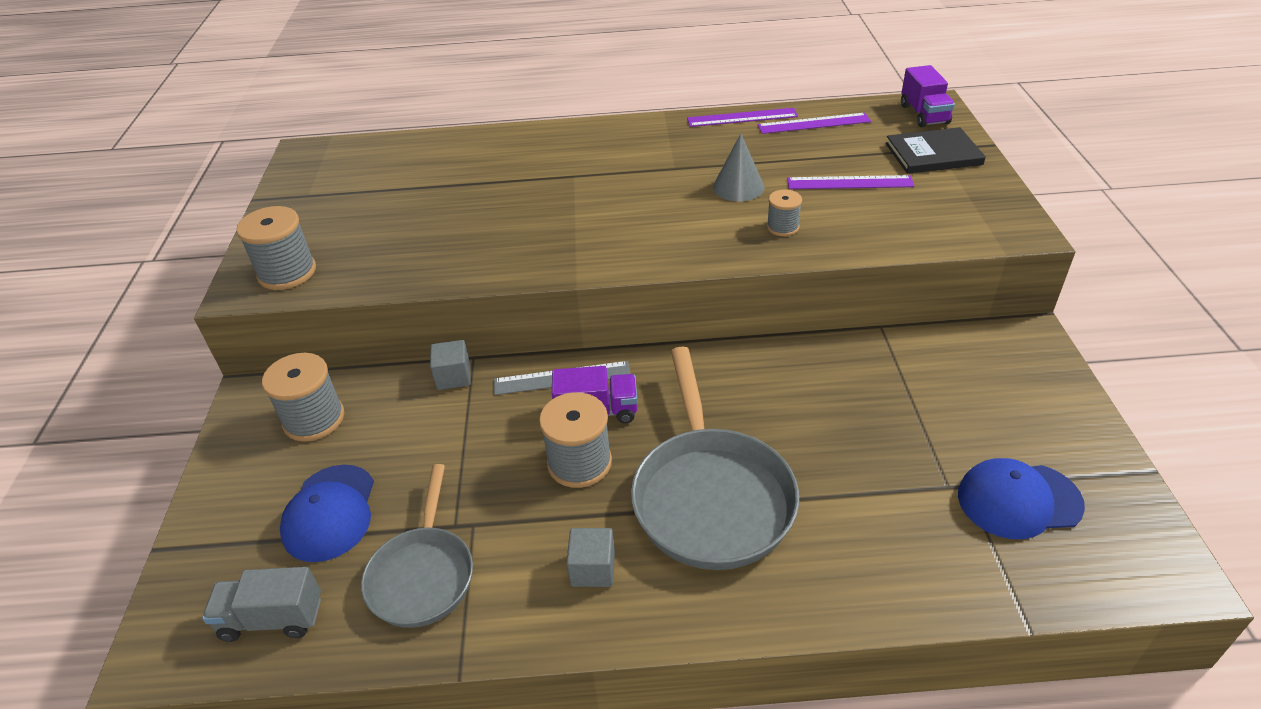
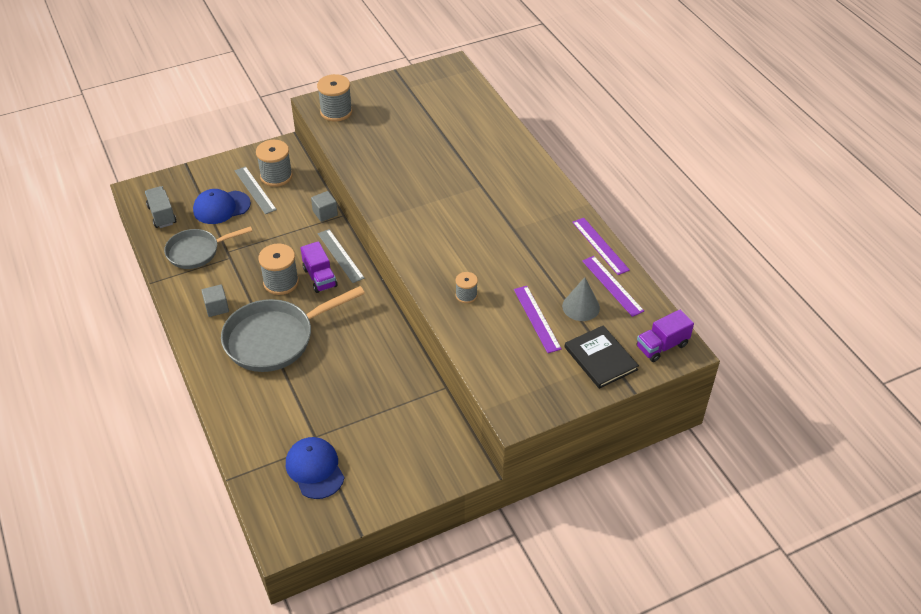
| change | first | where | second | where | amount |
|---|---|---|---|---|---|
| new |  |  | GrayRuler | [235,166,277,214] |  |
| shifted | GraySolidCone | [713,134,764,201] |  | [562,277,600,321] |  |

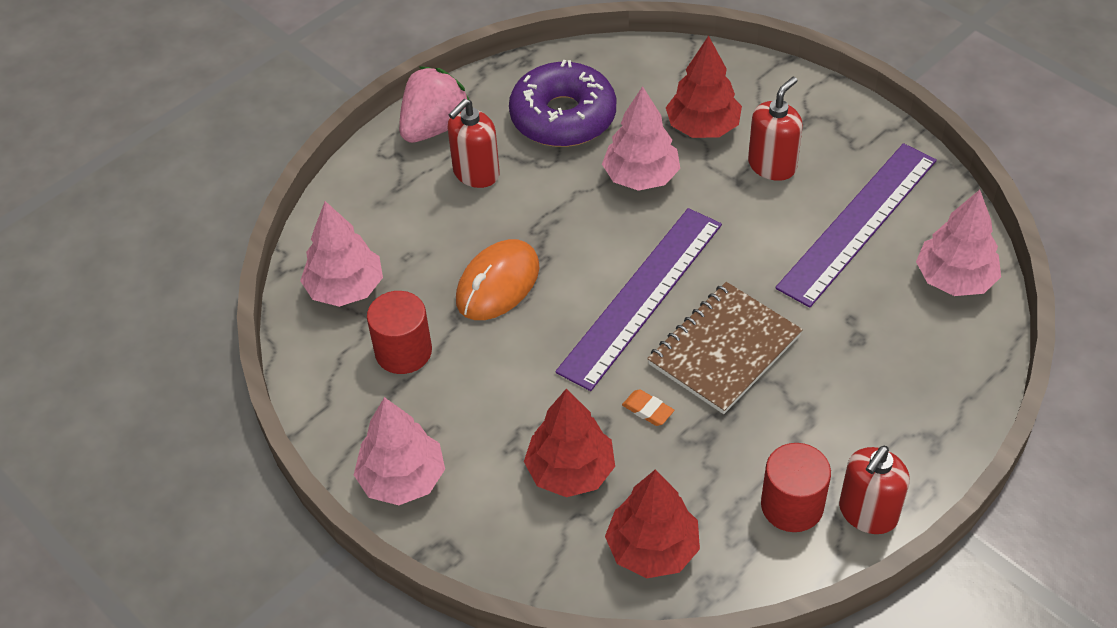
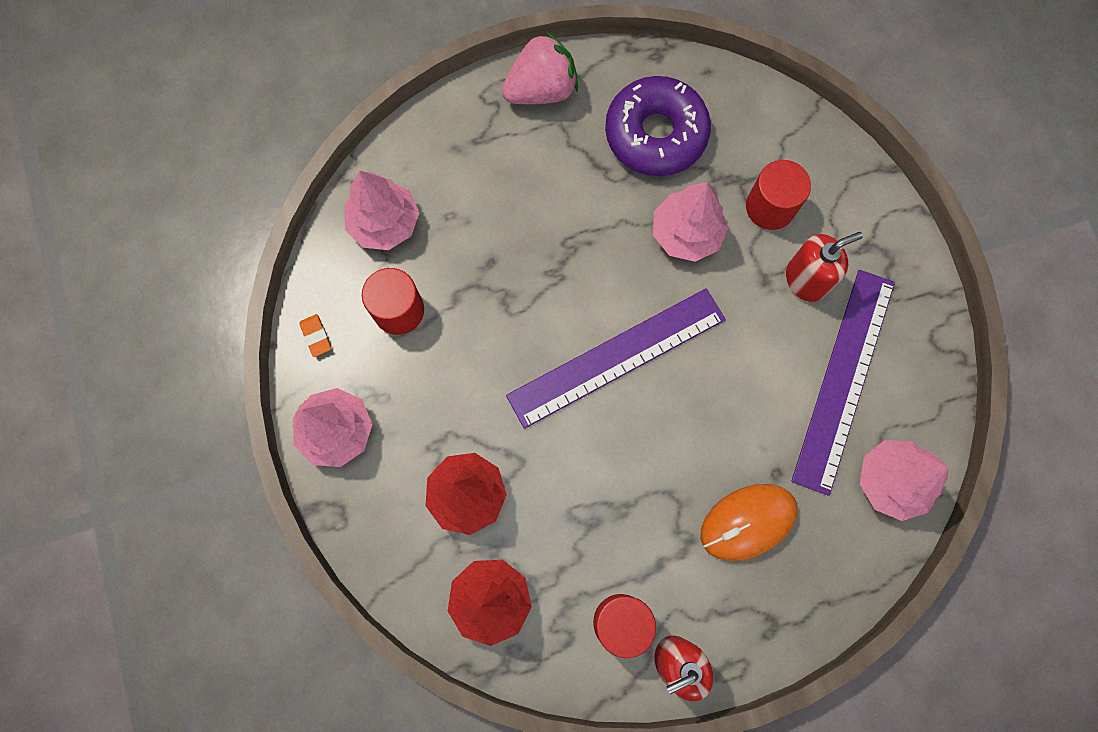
| change | first | where | second | where | amount |
|---|---|---|---|---|---|
| gone | RedSoapDispenser | [447,99,500,188] |  |  |  |
| gone | BrownNotebook | [647,282,803,414] |  |  |  |
| shifted | OrangeColouredMouse | [456,239,539,320] |  | [700,484,798,561] |  |
| shifted | OrangeColouredPencilEraser | [622,389,674,426] |  | [300,314,331,357] |  |
| swapped | RedToyTree | [666,36,742,138] | RedCylinder | [746,160,811,230] |  |
| rotated | VioletRuler | [775,143,937,308] |  | [791,270,895,496] | 45 degrees counterclockwise |

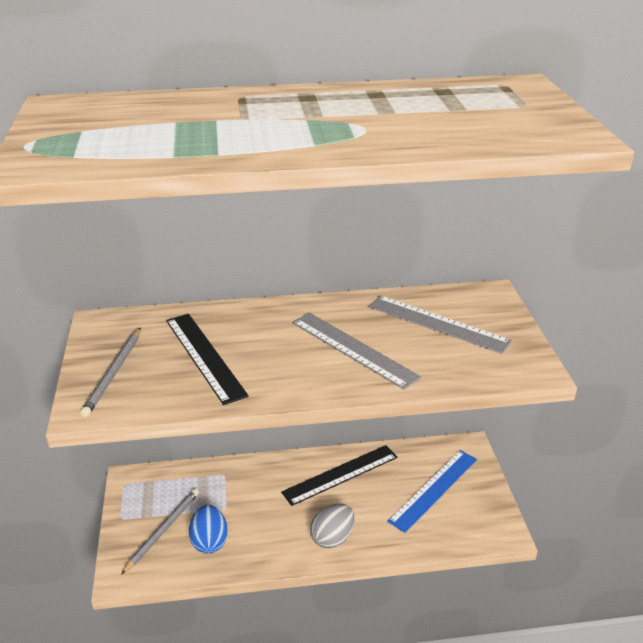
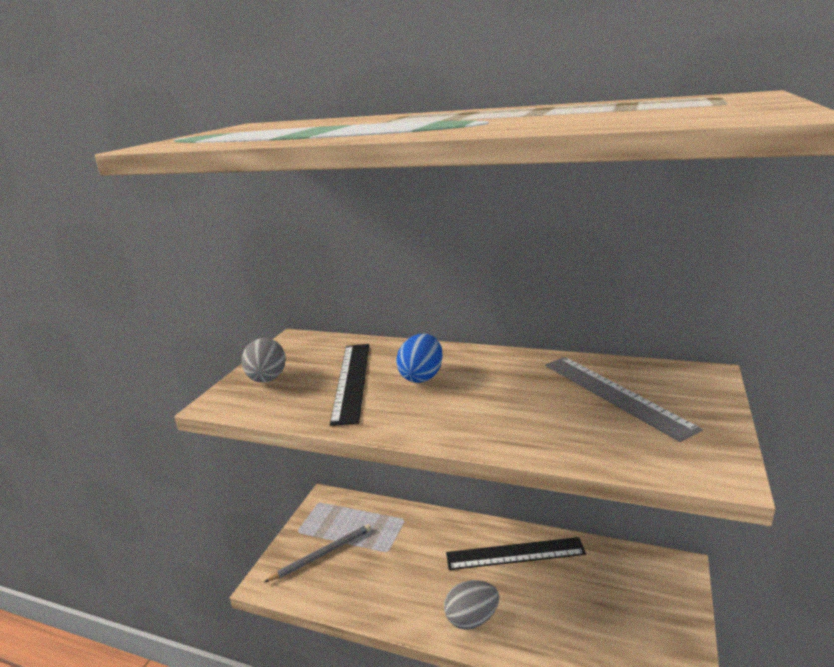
| change | first | where | second | where | amount |
|---|---|---|---|---|---|
| gone | GrayRuler | [292,313,421,390] |  |  |  |
| gone | RoyalBlueRuler | [387,450,477,533] |  |  |  |
| shifted | RoyalBlueEgg | [189,505,228,554] |  | [396,334,443,383] |  |
| swapped | GrayPencil | [80,328,141,417] | GrayEgg | [241,338,286,383] |  |

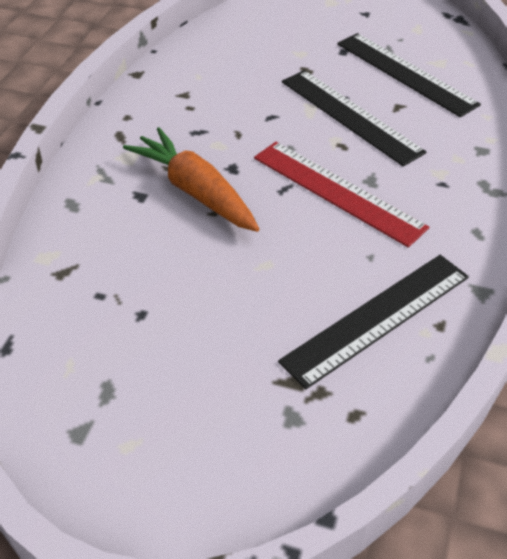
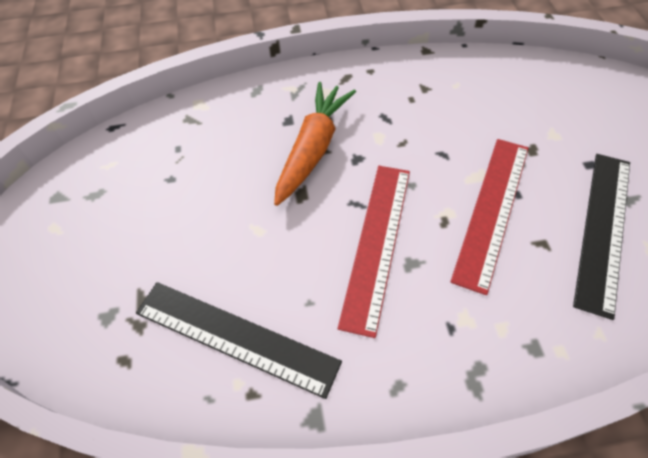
| change | first | where | second | where | amount |
|---|---|---|---|---|---|
| repainted | JetBlackRuler | [282,70,426,167] | RedRuler | [450,139,529,295] |  |

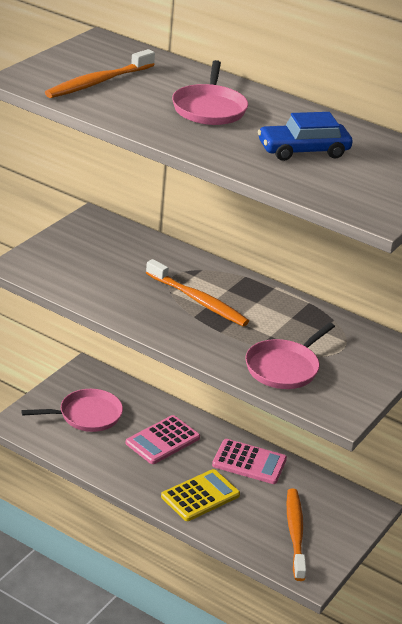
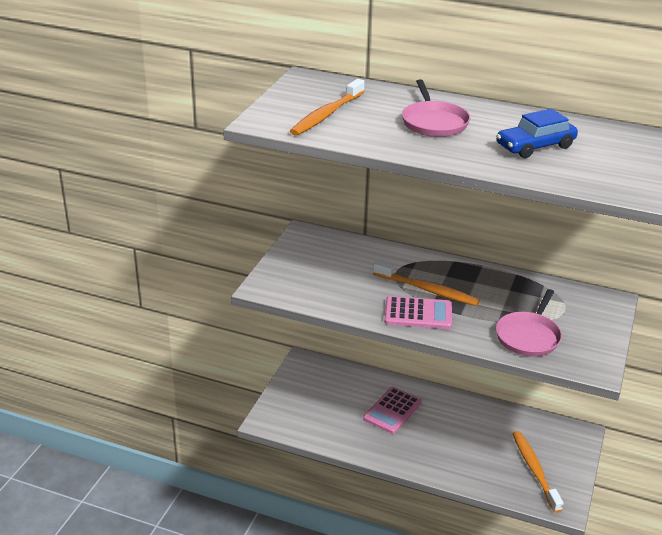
| change | first | where | second | where | amount |
|---|---|---|---|---|---|
| gone | RosyPan | [21,389,123,432] |  |  |  |
| gone | YellowPocketCalculator | [161,469,240,521] |  |  |  |
| shifted | RosyPocketCalculator | [212,439,287,484] |  | [384,296,452,329] |  |

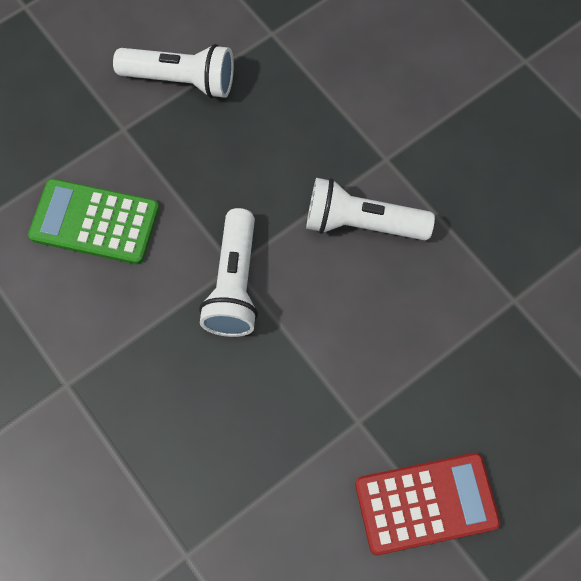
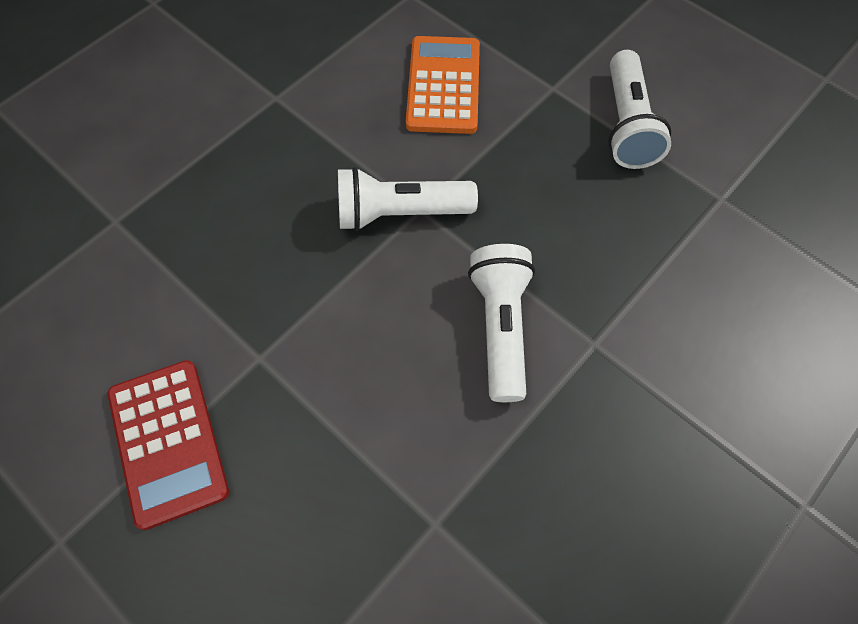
| change | first | where | second | where | amount |
|---|---|---|---|---|---|
| repainted | LeafGreenPocketCalculator | [28,179,159,264] | OrangeColouredPocketCalculator | [406,36,480,134] |  |

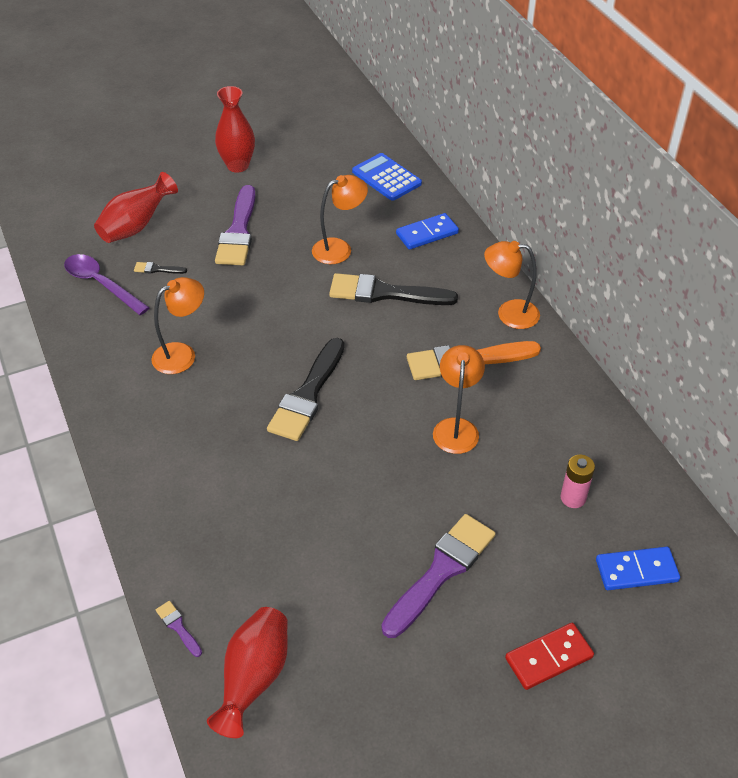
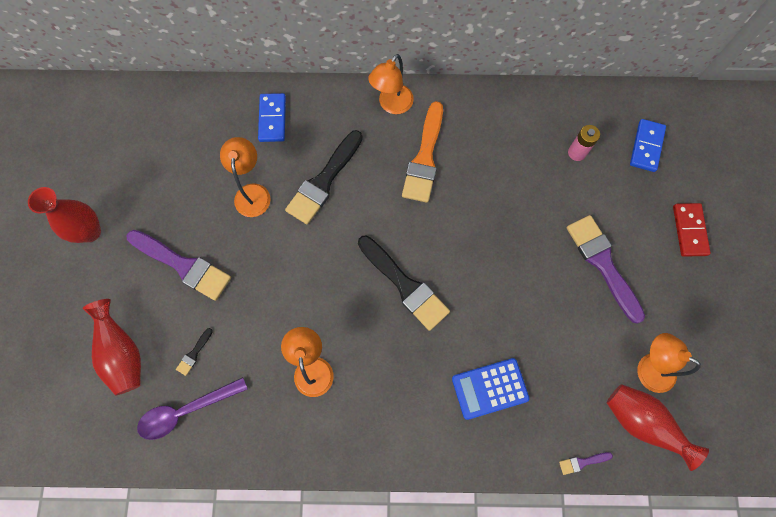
| change | first | where | second | where | amount |
|---|---|---|---|---|---|
| shifted | RoyalBluePocketCalculator | [352,153,422,201] |  | [452,358,530,420] |  |
| shifted | OrangeColouredDeskLamp | [433,345,485,454] |  | [637,333,701,393] |  |

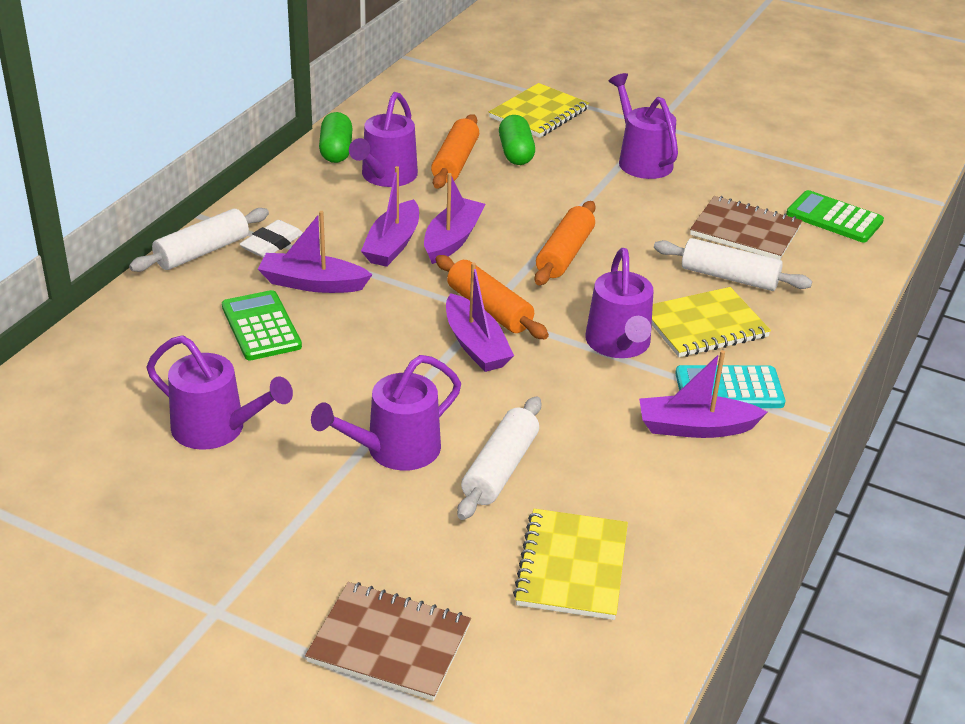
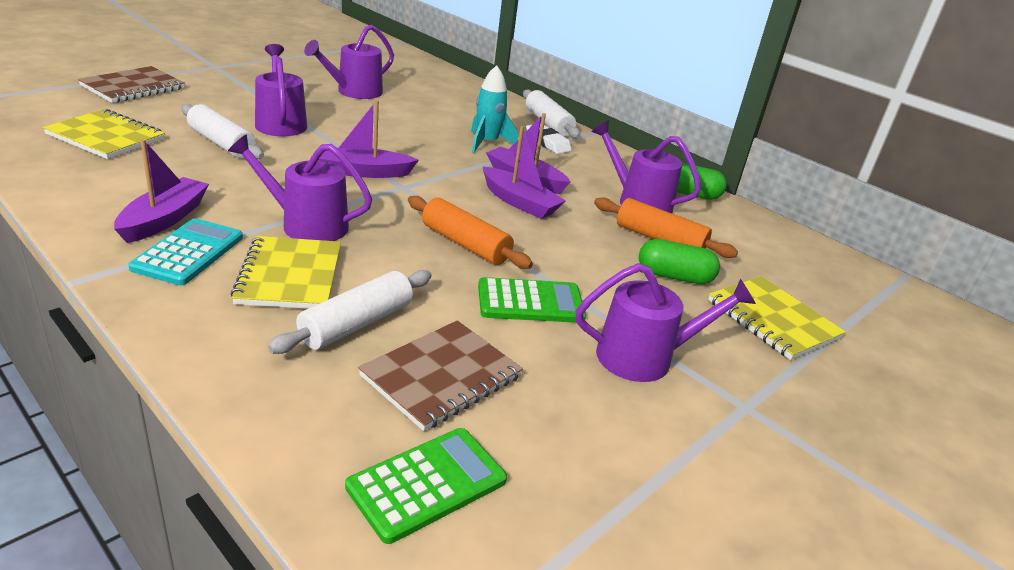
| change | first | where | second | where | amount |
|---|---|---|---|---|---|
| gone | OrangeColouredPastryRoller | [436,255,549,339] |  |  |  |
| shifted | LeafGreenPocketCalculator | [222,290,302,360] |  | [478,277,586,323] |  |
| swapped | VioletToyBoat | [258,211,373,293] | TurquoiseRocket | [471,65,518,153] |  |

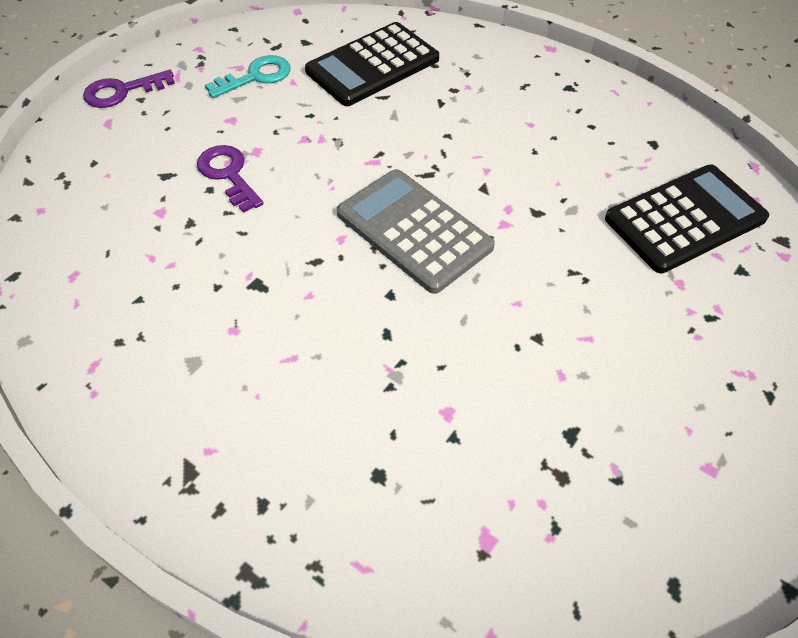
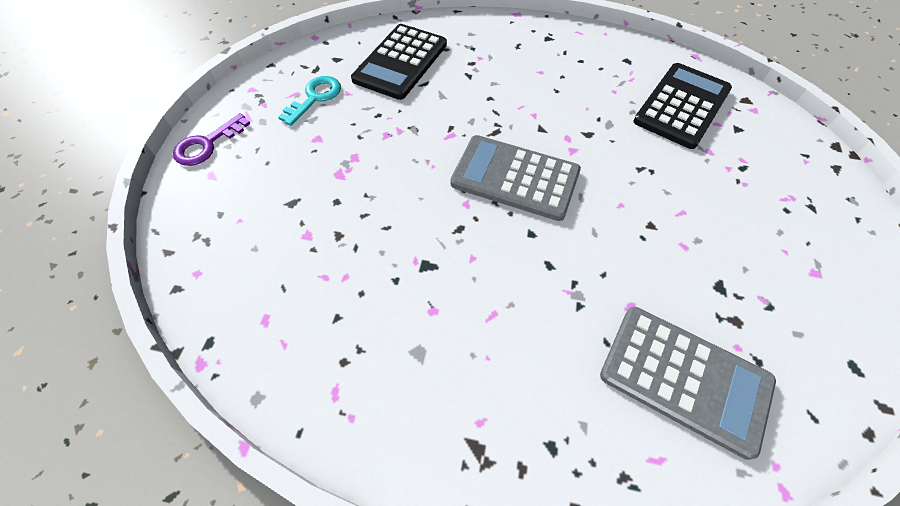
| change | first | where | second | where | amount |
|---|---|---|---|---|---|
| gone | VioletLatchkey | [197,145,264,213] |  |  |  |
| new |  |  | GrayPocketCalculator | [600,307,776,460] |  |

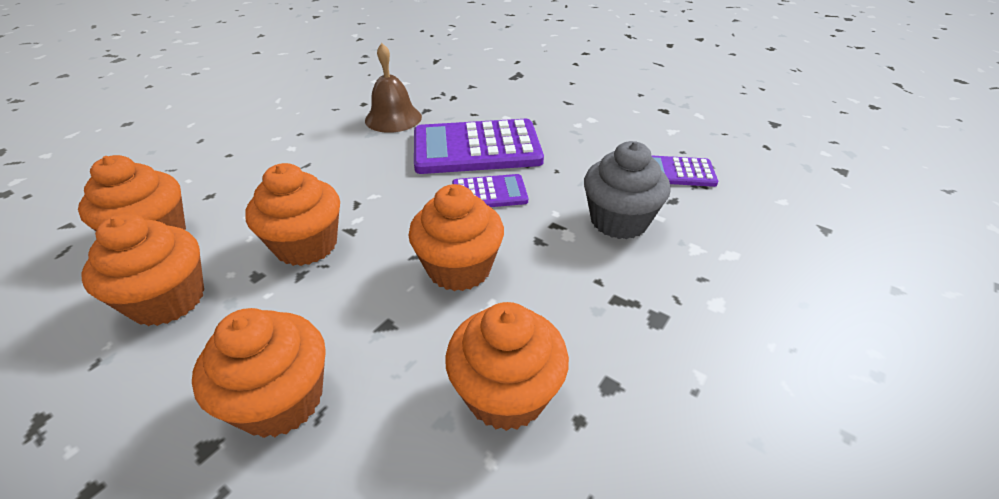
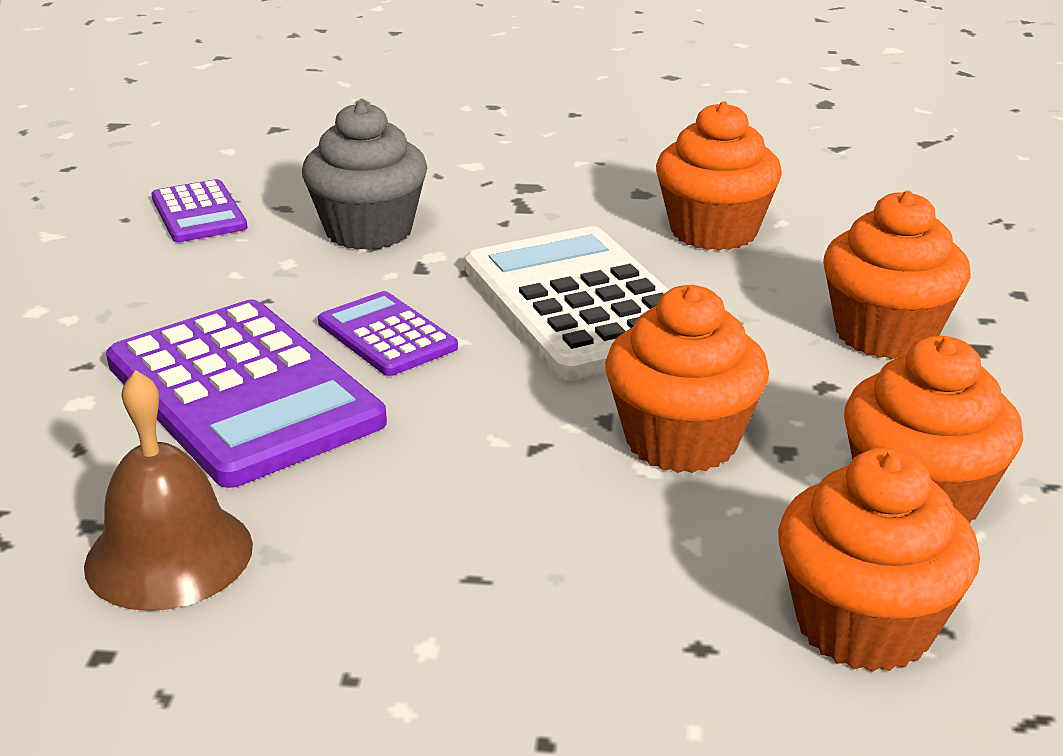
| change | first | where | second | where | amount |
|---|---|---|---|---|---|
| swapped | OrangeColouredCupcake | [409,184,504,291] | SnowWhitePocketCalculator | [465,226,669,381] |  |

